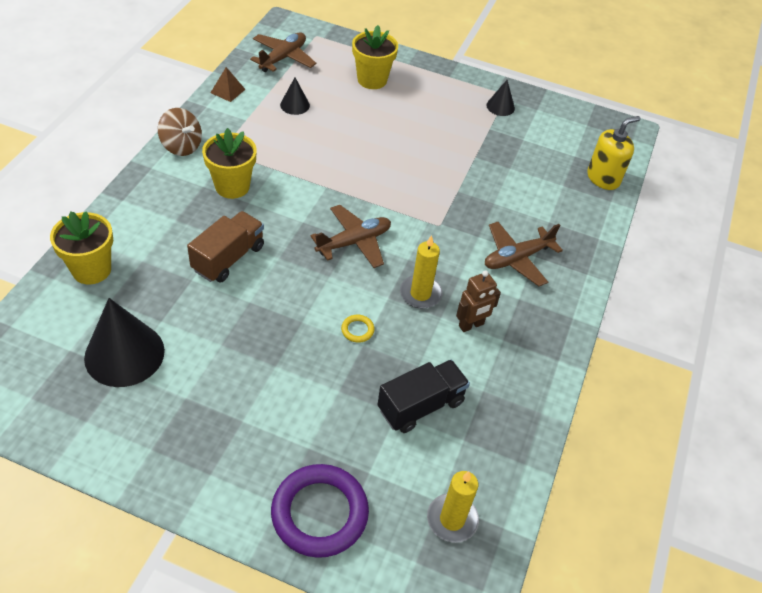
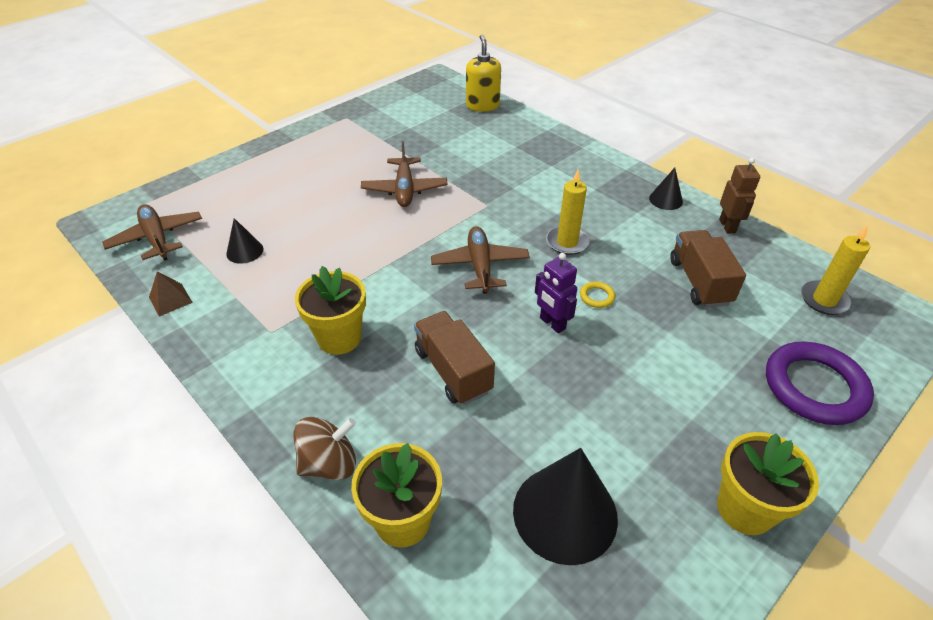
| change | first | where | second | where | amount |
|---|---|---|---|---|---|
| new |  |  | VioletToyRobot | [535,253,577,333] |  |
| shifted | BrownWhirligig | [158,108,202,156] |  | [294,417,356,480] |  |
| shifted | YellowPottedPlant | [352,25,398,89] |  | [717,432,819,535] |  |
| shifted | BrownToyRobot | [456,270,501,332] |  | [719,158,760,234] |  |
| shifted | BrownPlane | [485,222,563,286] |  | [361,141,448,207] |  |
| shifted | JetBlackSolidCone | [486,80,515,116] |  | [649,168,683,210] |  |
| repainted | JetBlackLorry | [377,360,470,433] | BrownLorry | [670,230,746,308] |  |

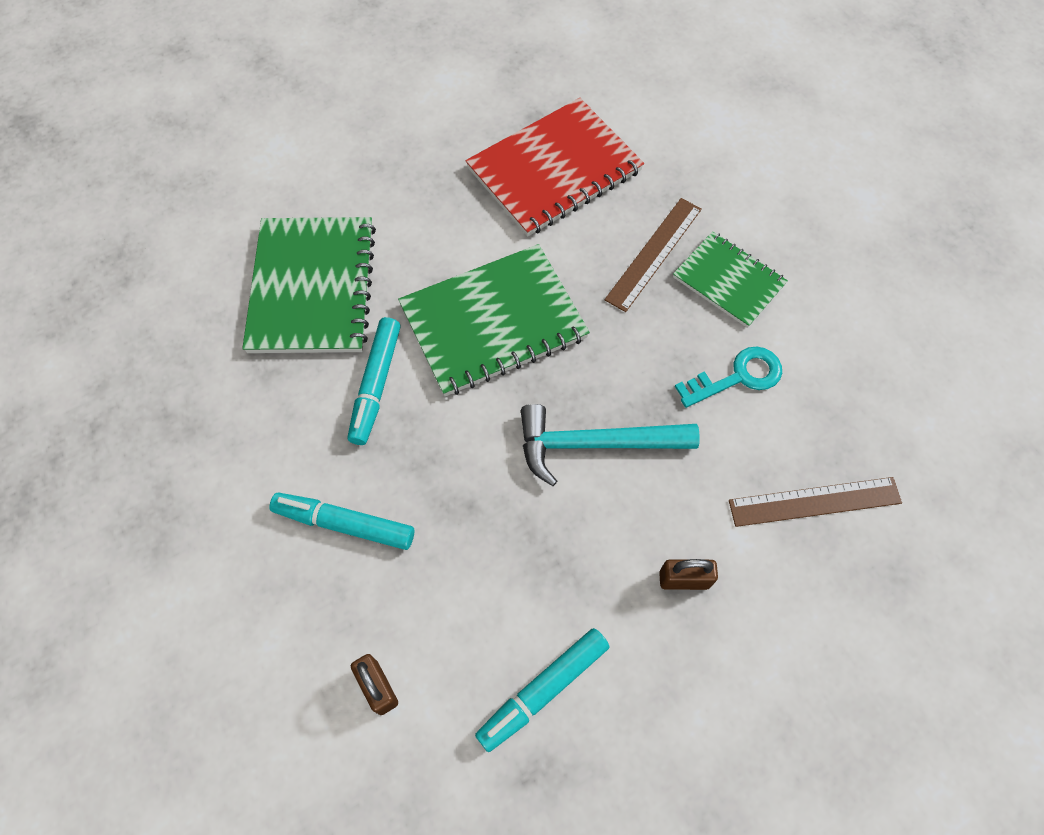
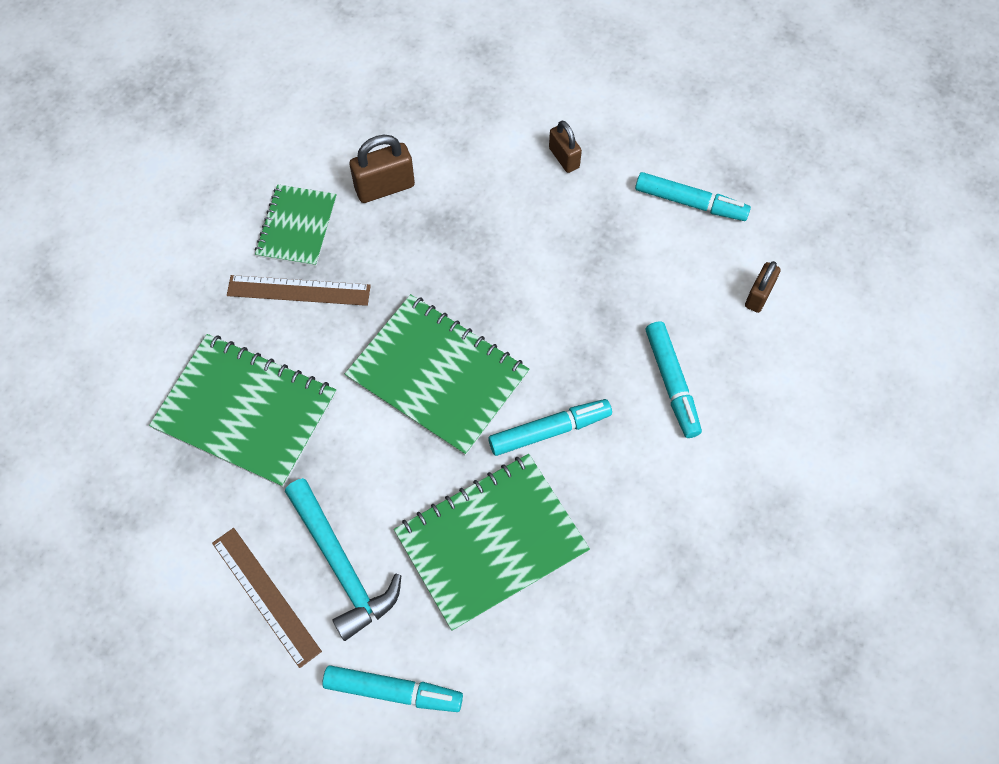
| change | first | where | second | where | amount |
|---|---|---|---|---|---|
| new |  |  | TurquoiseFeltPen | [322,665,463,712] |  |
| shifted | TurquoiseCarpenter'sHammer | [521,404,700,486] |  | [285,478,401,641] |  |
| shifted | BrownRuler | [729,477,902,527] |  | [212,528,322,668] |  |
| swapped | TurquoiseLatchkey | [675,347,782,408] | BrownSmallLock | [349,135,415,203] |  |
| repainted | RedNotebook | [466,98,644,237] | LeafGreenNotebook | [149,334,336,487] |  |

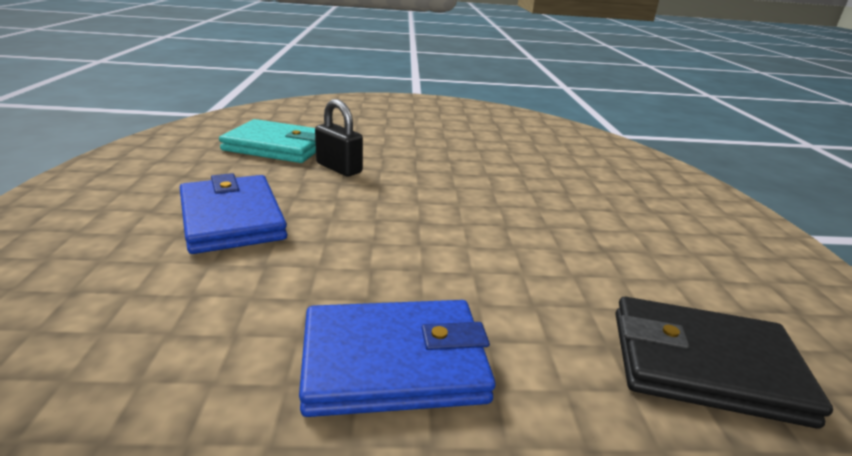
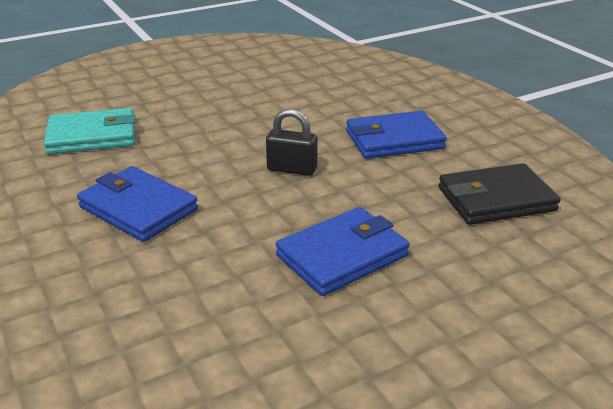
| change | first | where | second | where | amount |
|---|---|---|---|---|---|
| new |  |  | RoyalBlueWallet | [346,111,447,159] |  |
| shifted | JetBlackSmallLock | [315,99,363,176] |  | [266,108,318,176] |  |

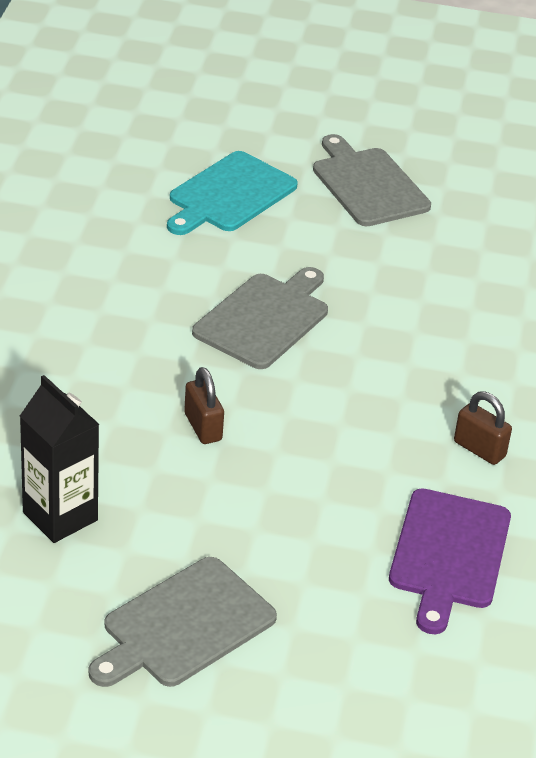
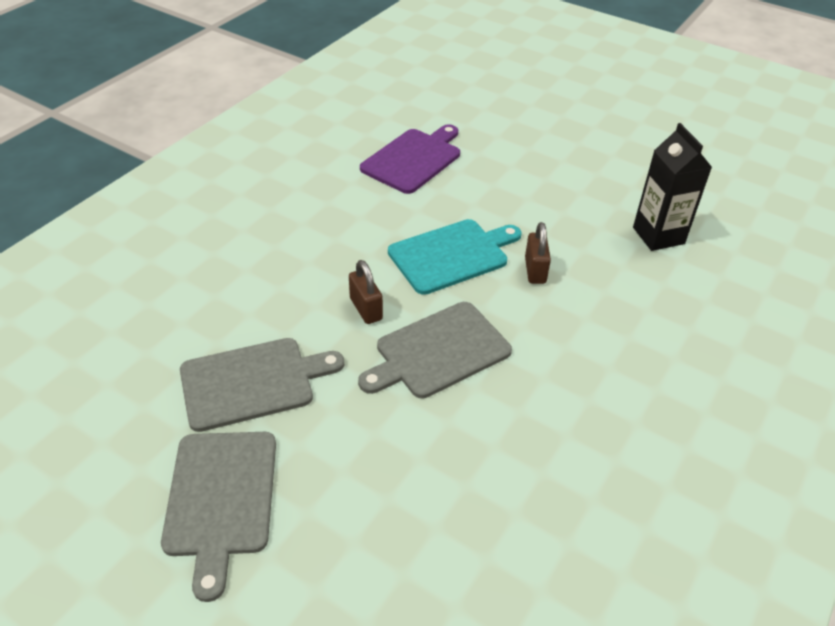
| change | first | where | second | where | amount |
|---|---|---|---|---|---|
| shifted | GrayCuttingBoard | [89,557,277,687] |  | [180,338,344,432] |  |
| shifted | TurquoiseCuttingBoard | [167,151,298,235] |  | [388,219,522,295] |  |
| shifted | BrownSmallLock | [454,391,512,465] |  | [349,260,383,324] |  |

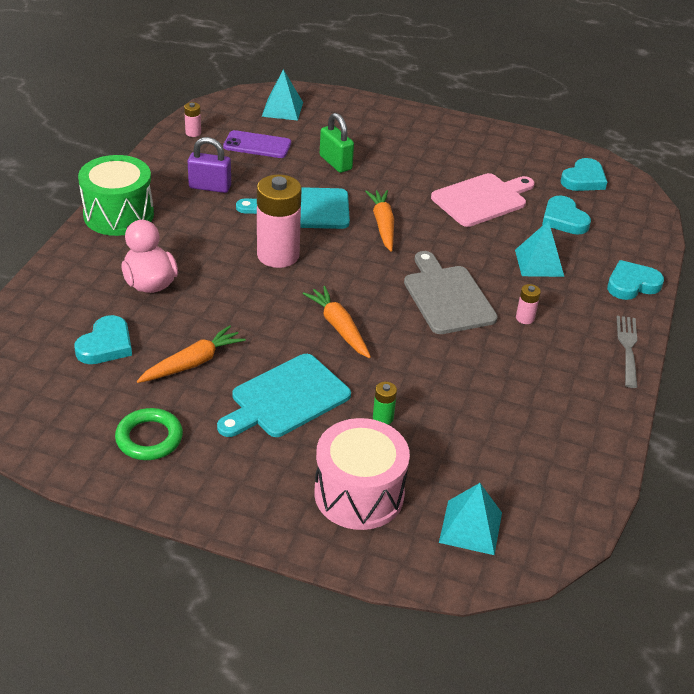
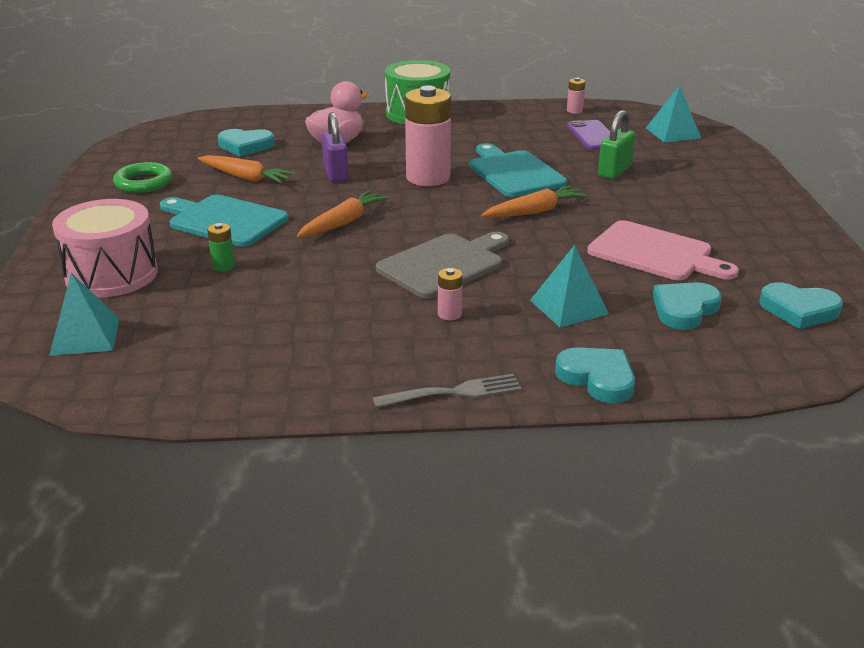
| change | first | where | second | where | amount |
|---|---|---|---|---|---|
| shifted | VioletSmallLock | [188,137,231,193] |  | [322,112,349,182] |  |

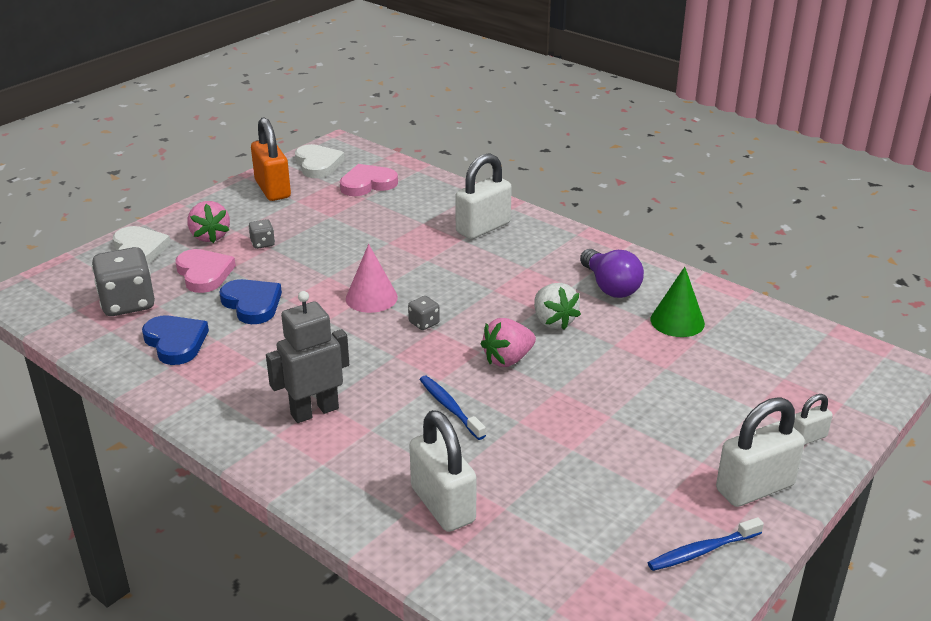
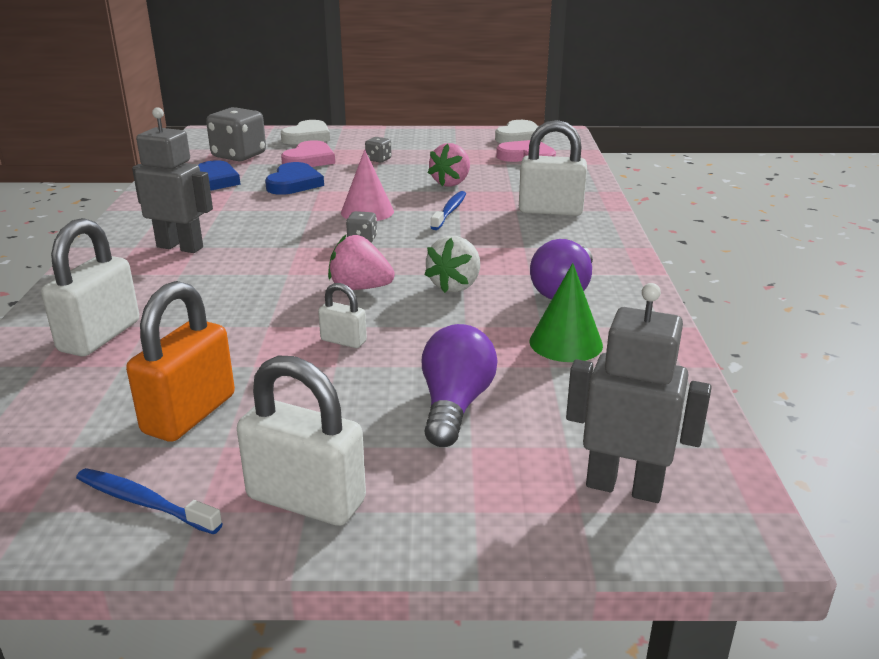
| change | first | where | second | where | amount |
|---|---|---|---|---|---|
| new |  |  | VioletBulb | [422,324,498,447] |  |
| new |  |  | GrayToyRobot | [566,283,712,503] |  |
| shifted | RosyToyStrawberry | [187,201,230,243] |  | [428,143,470,186] |  |
| shifted | OrangeColouredSmallLock | [251,117,291,201] |  | [126,281,235,442] |  |
| shifted | RoyalBlueToothbrush | [419,376,486,440] |  | [431,191,466,230] |  |
| shifted | SnowWhiteSmallLock | [793,394,833,445] |  | [318,283,367,348] |  |

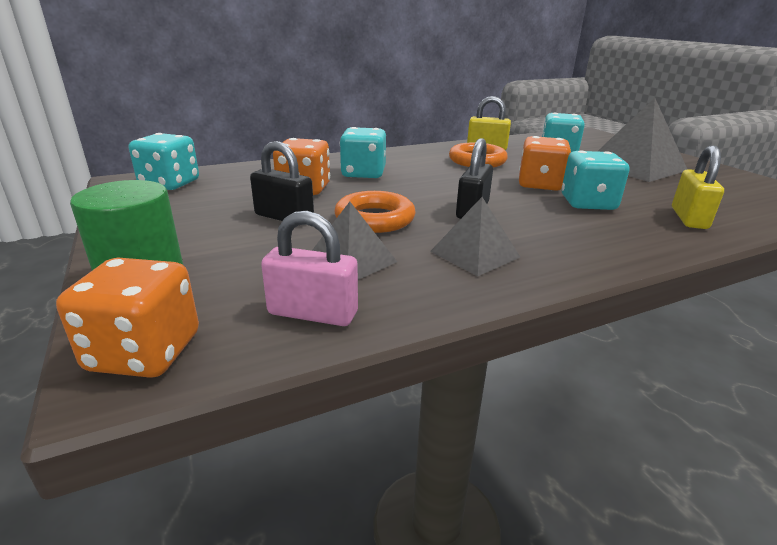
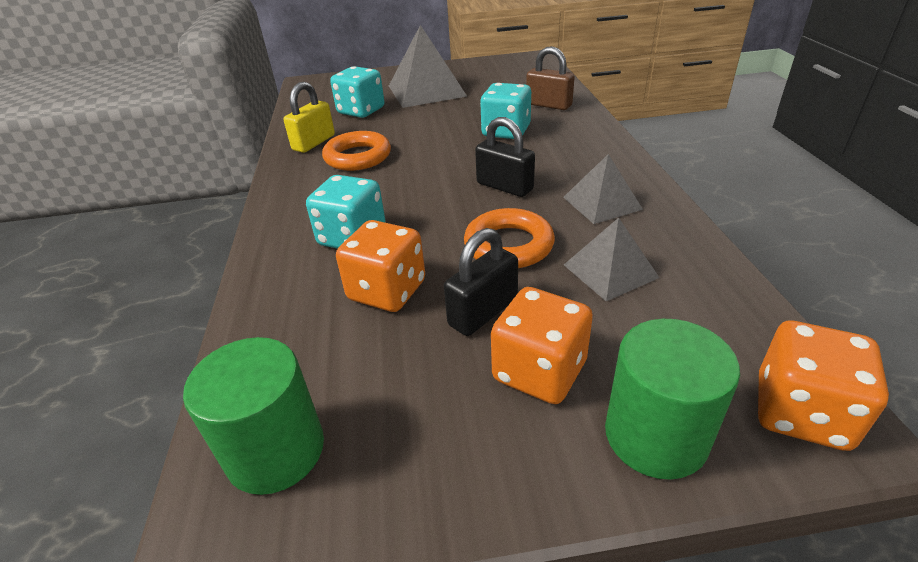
| change | first | where | second | where | amount |
|---|---|---|---|---|---|
| gone | RosySmallLock | [261,211,358,326] |  |  |  |
| shifted | OrangeColouredGameDie | [519,136,571,191] |  | [491,287,593,404] |  |
| swapped | TurquoiseGameDie | [129,133,199,190] | LeafGreenCylinder | [183,337,324,495] |  |
| repainted | YellowSmallLock | [672,145,724,229] | BrownSmallLock | [526,46,575,110] |  |

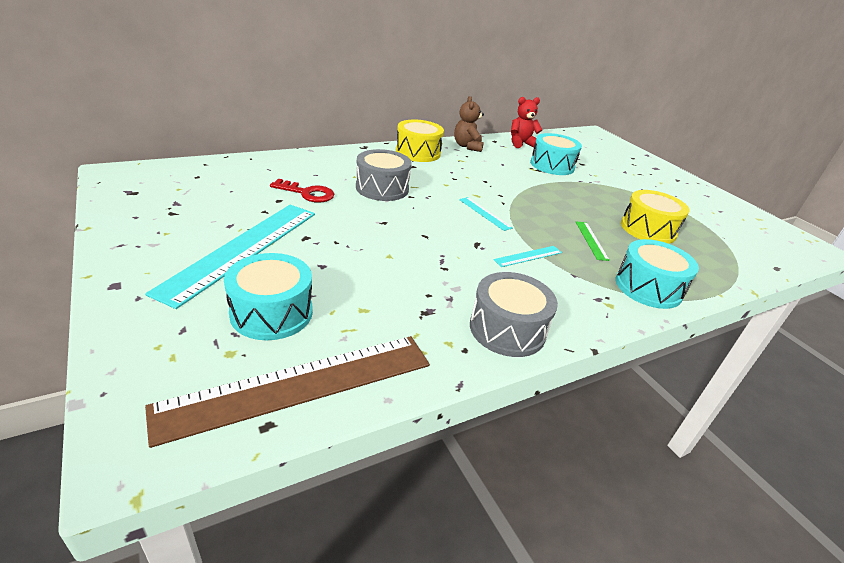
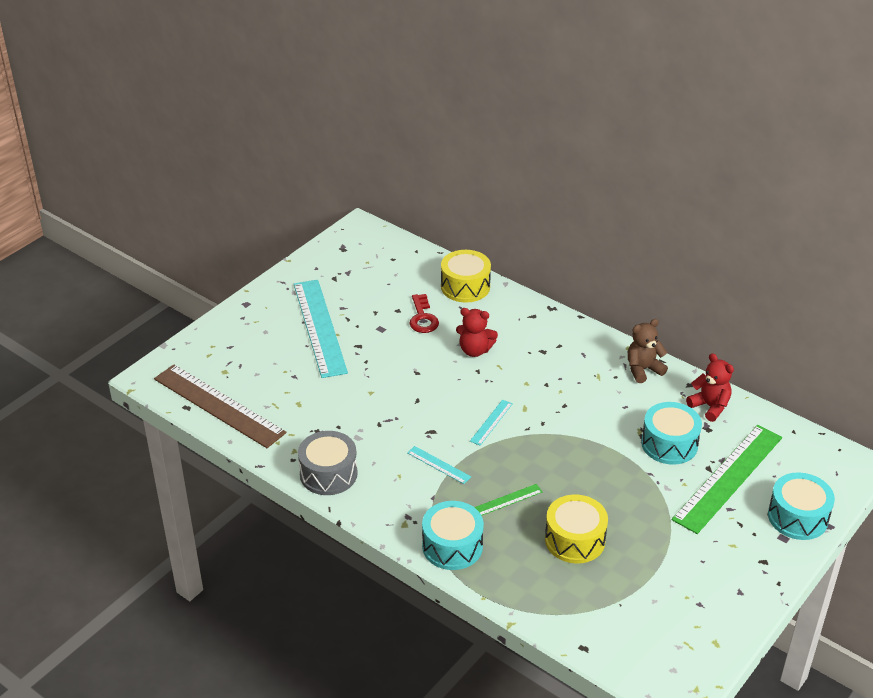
| change | first | where | second | where | amount |
|---|---|---|---|---|---|
| new |  |  | LeafGreenRuler | [672,425,782,534] |  |
| shifted | TurquoiseSnareDrum | [224,253,313,340] |  | [768,472,835,540] |  |
| shifted | YellowSnareDrum | [396,119,444,162] |  | [441,250,491,303] |  |
| swapped | GraySnareDrum | [356,149,412,201] | RedTeddyBear | [456,308,498,357] |  |
| rotated | TurquoiseRuler | [145,205,315,309] |  | [294,280,348,378] | 75 degrees clockwise |

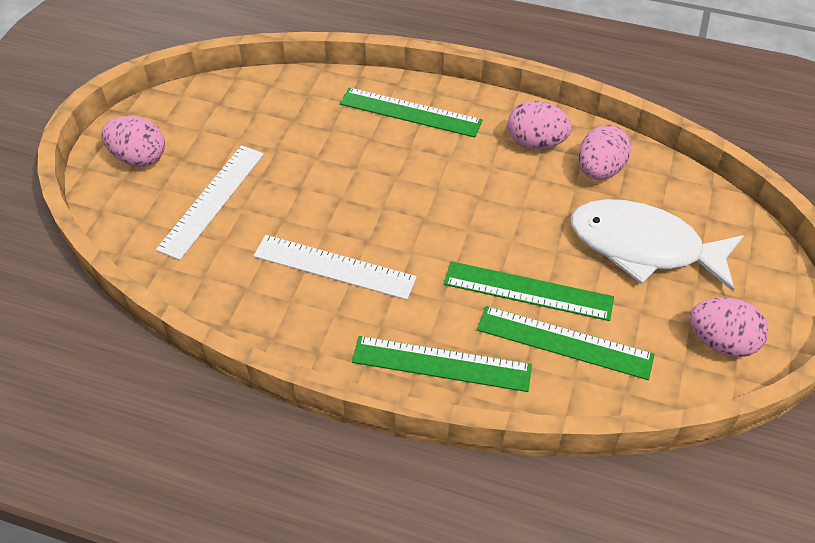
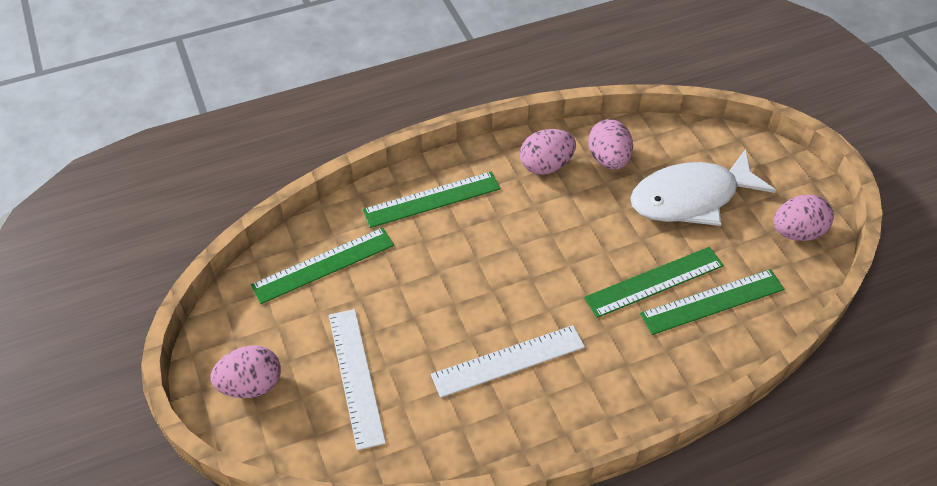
| change | first | where | second | where | amount |
|---|---|---|---|---|---|
| shifted | LeafGreenRuler | [352,336,532,392] |  | [251,228,394,304] |  |

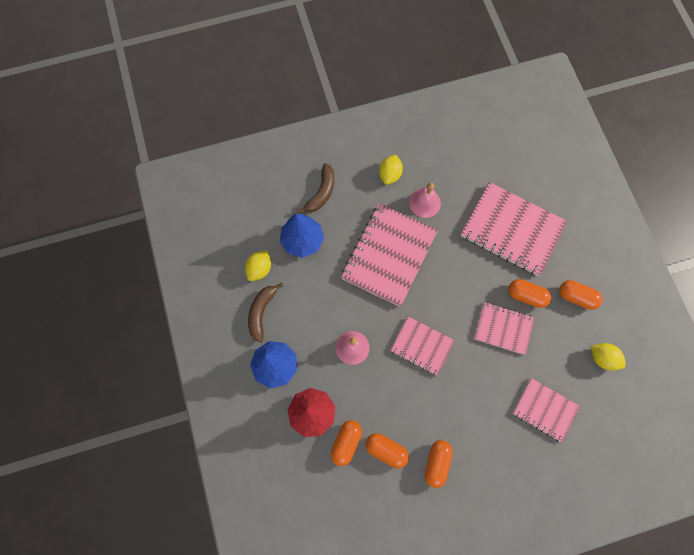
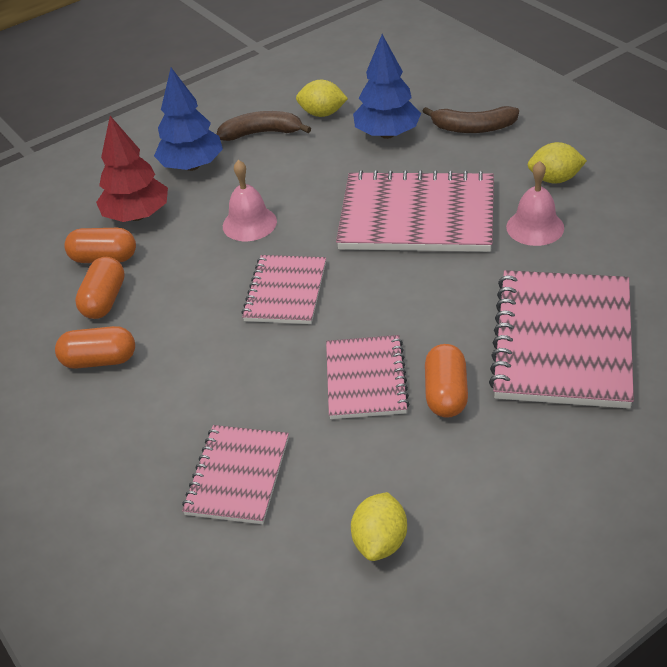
| change | first | where | second | where | amount |
|---|---|---|---|---|---|
| gone | OrangeColouredPillShape | [559,280,603,310] |  |  |  |

